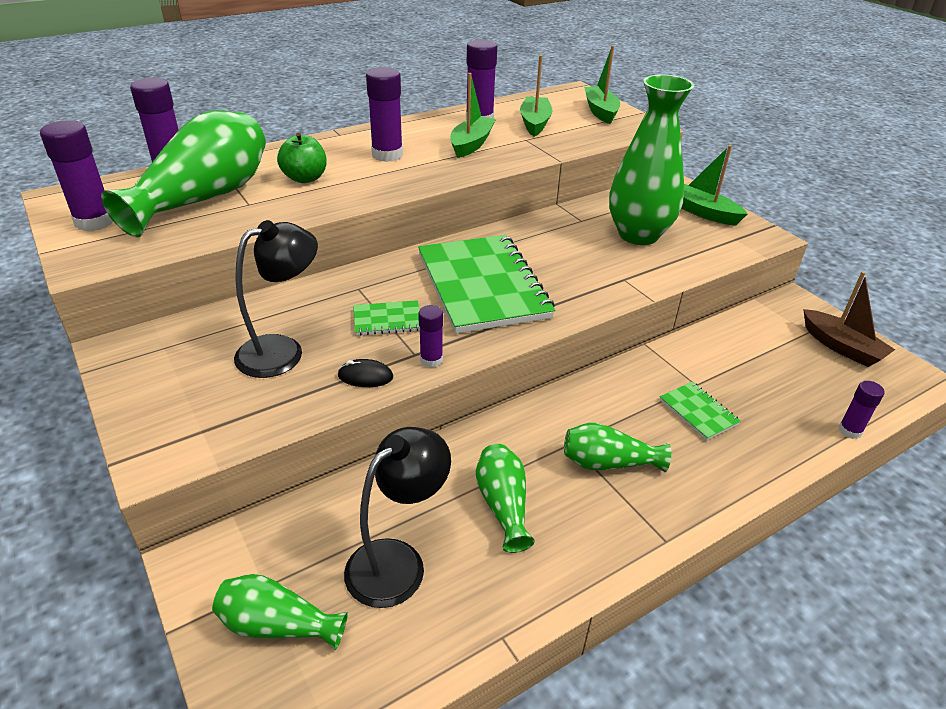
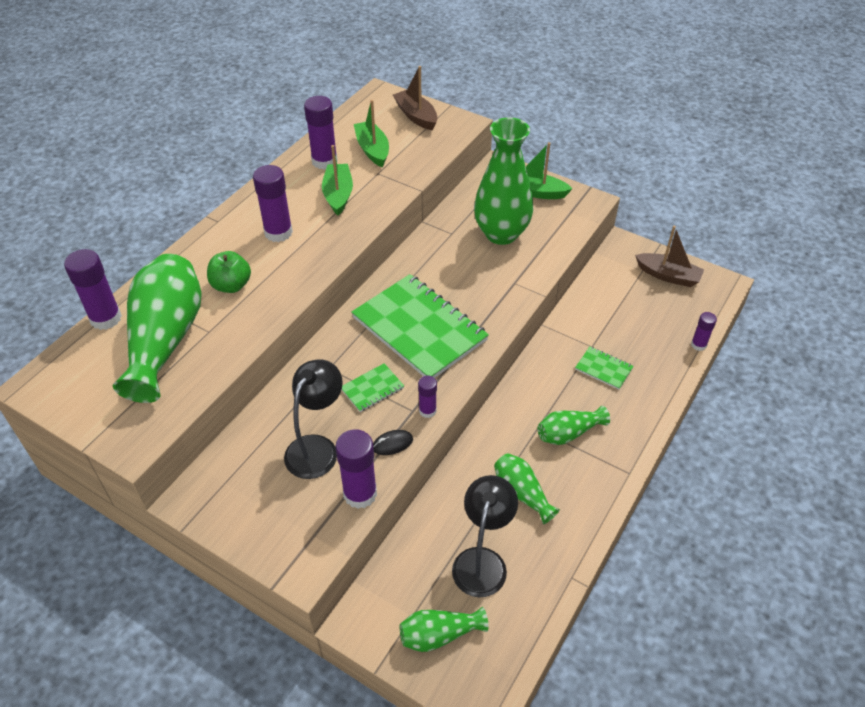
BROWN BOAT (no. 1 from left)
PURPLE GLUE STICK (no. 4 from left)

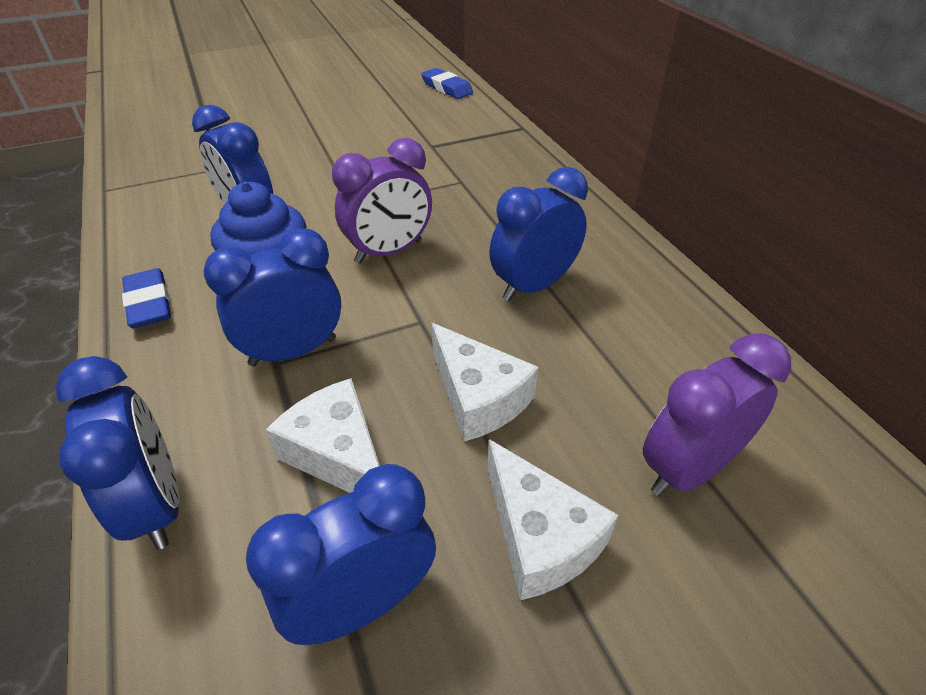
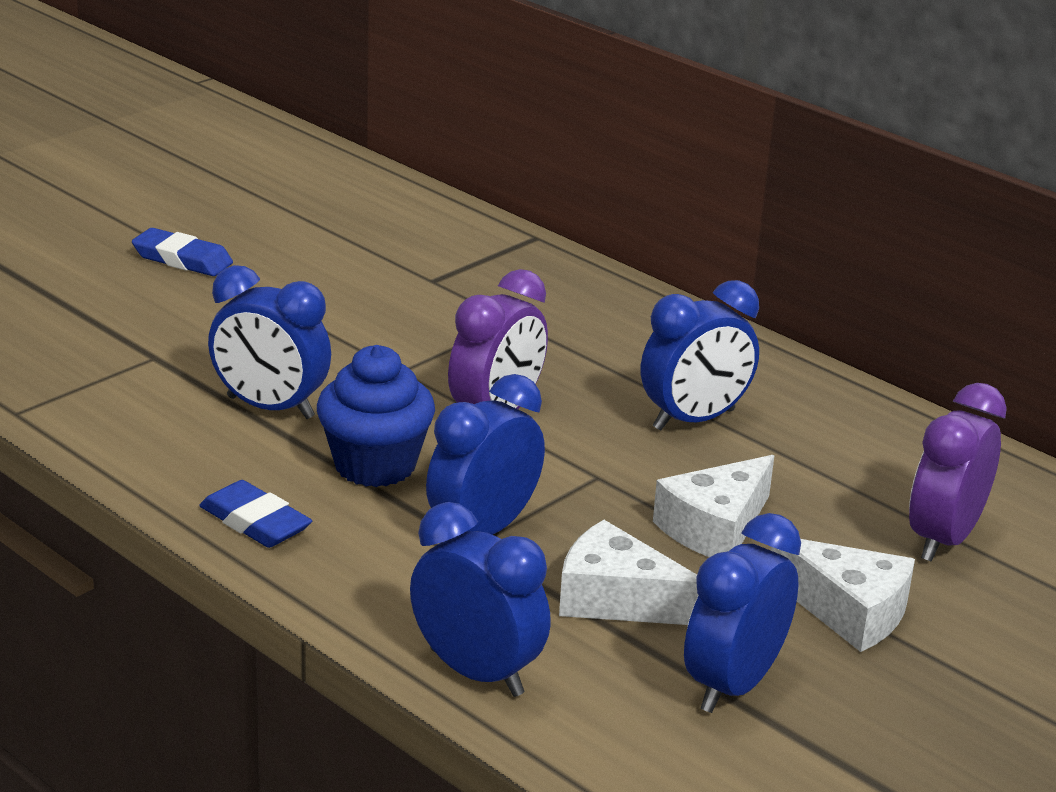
BLUE ERASER (no. 1 from left)
BLUE CLOCK (no. 4 from left)
WHITE CHEESE (no. 2 from left)

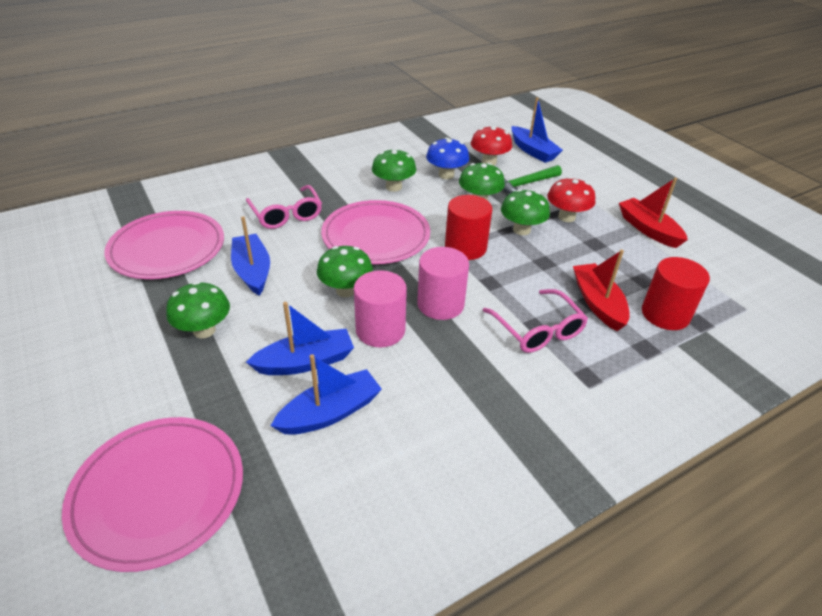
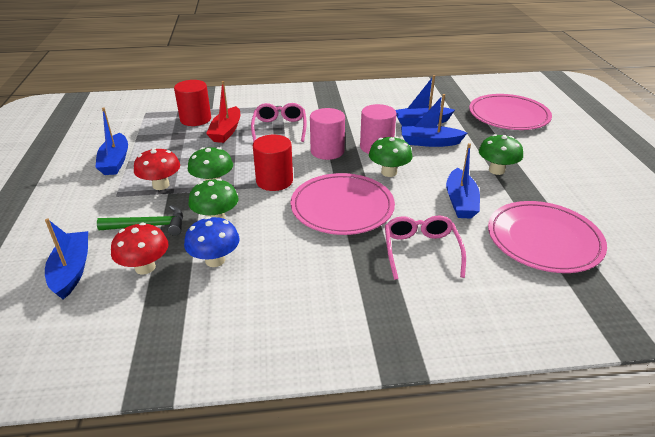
GREEN MUSHROOM (no. 3 from left in the first image)
BLUE BOAT (no. 2 from left)

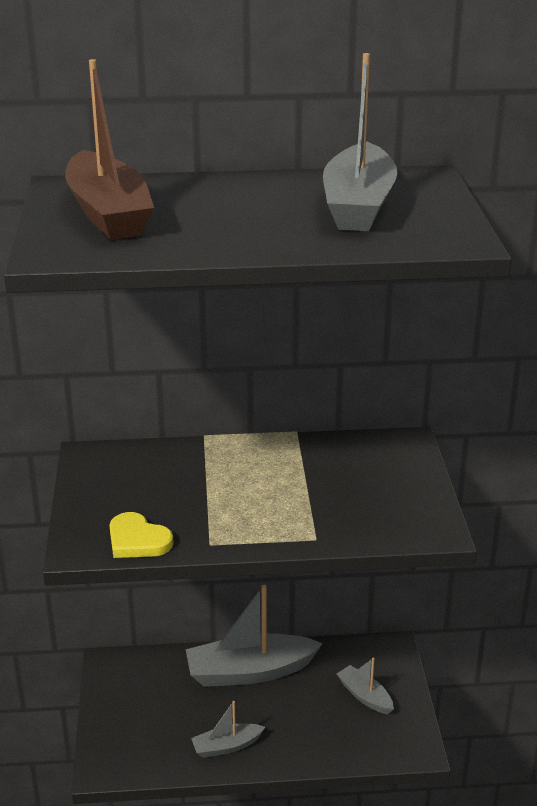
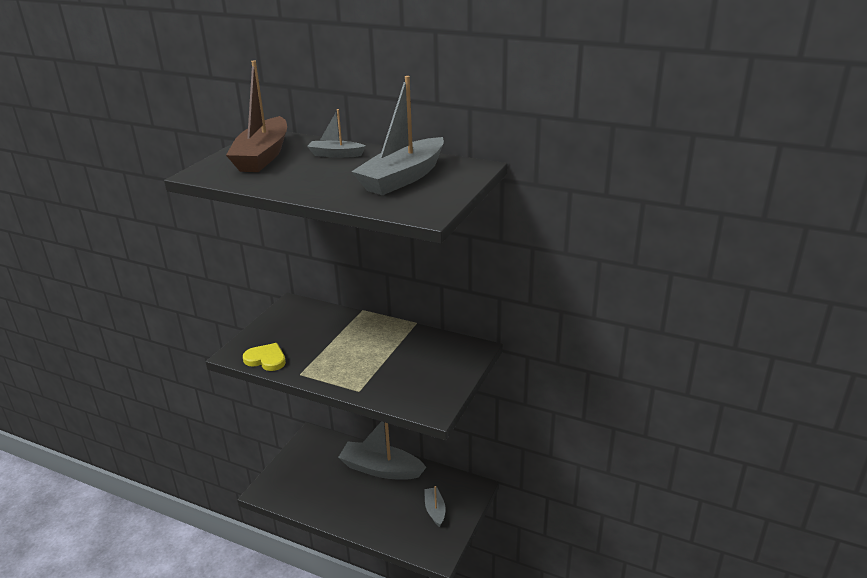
YELLOW HEART
GREY BOAT (no. 1 from left)

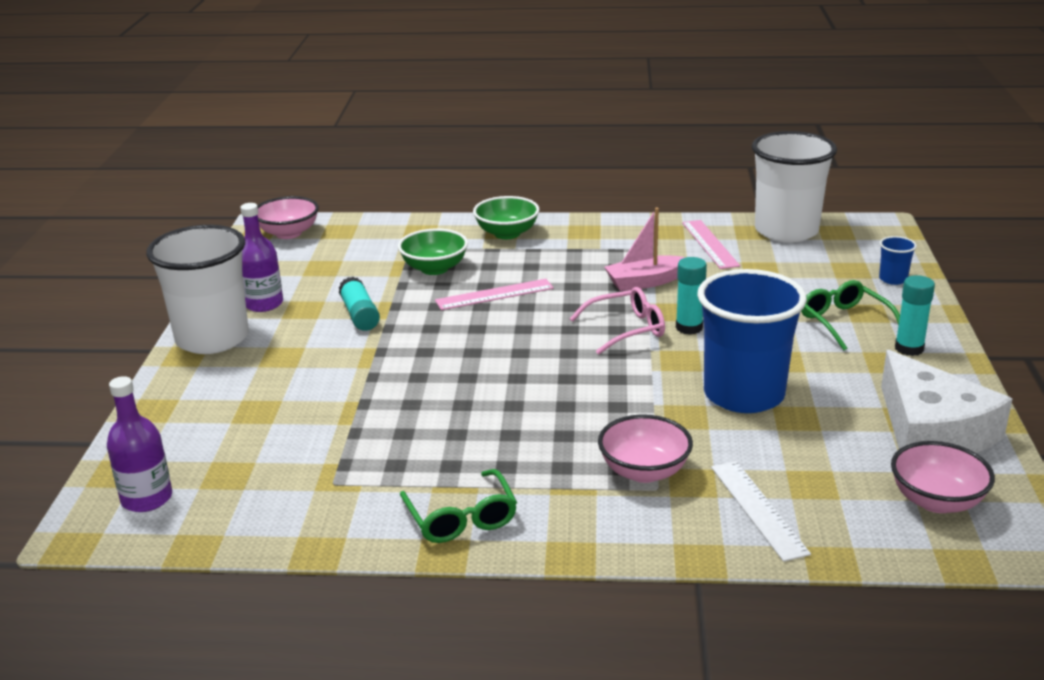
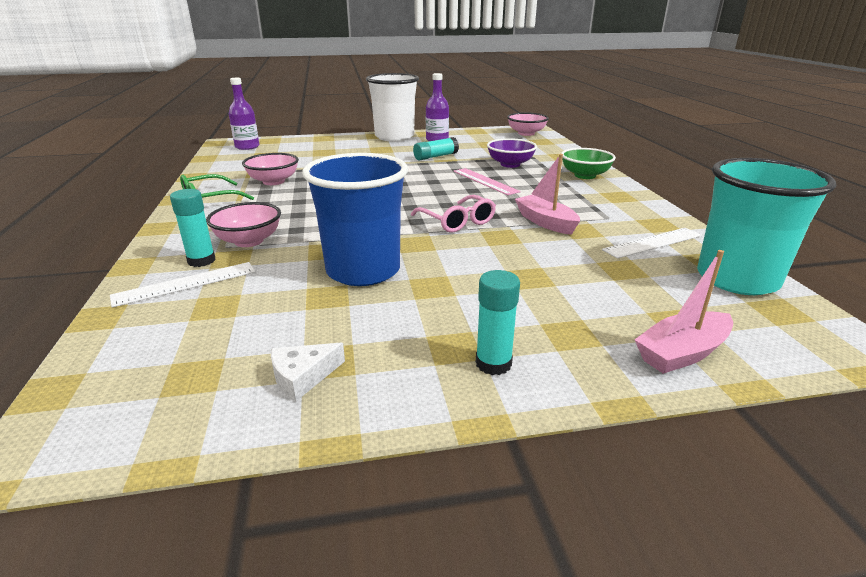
TURQUOISE CUP
WHITE RULER (no. 2 from left)
PURPLE BOWL
PINK BOAT (no. 2 from left)
TURQUOISE GLUE STICK (no. 1 from left)
GREEN GLASSES (no. 2 from left in the first image)
WHITE CHEESE
PINK BOWL (no. 2 from left)

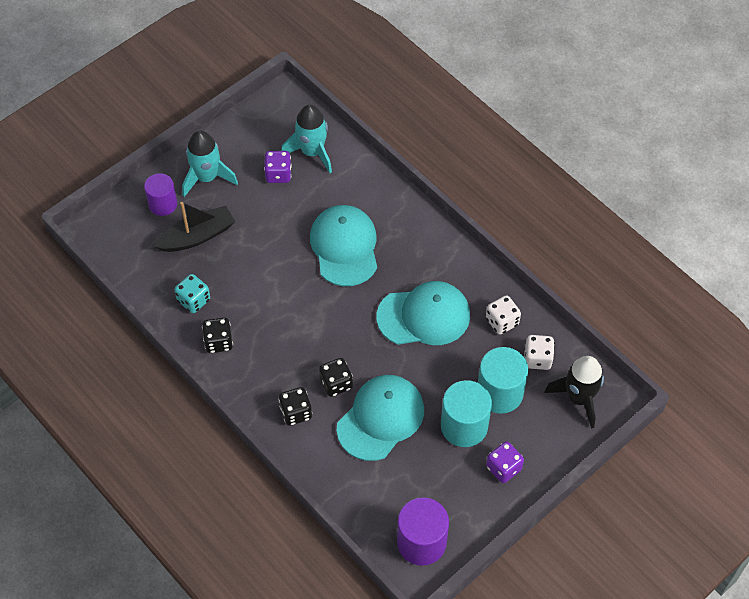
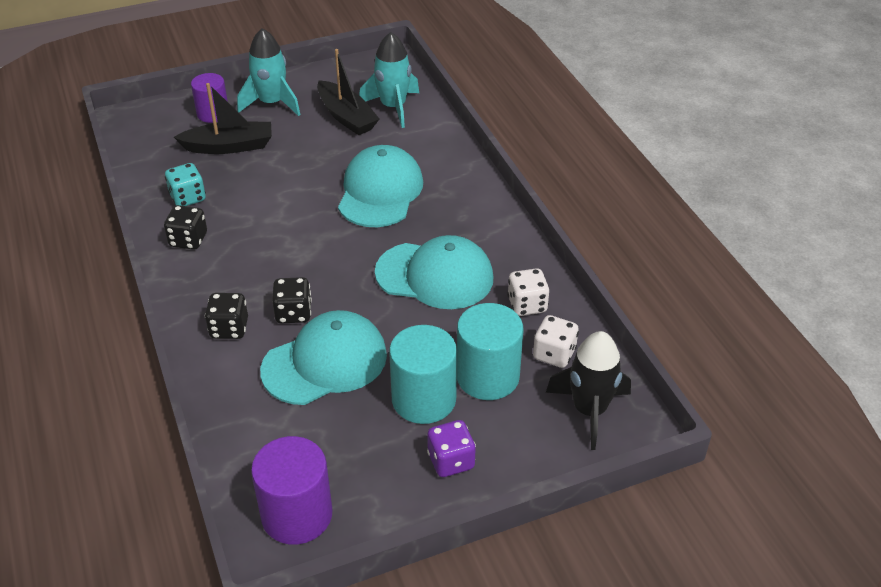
BLACK BOAT (no. 2 from left)

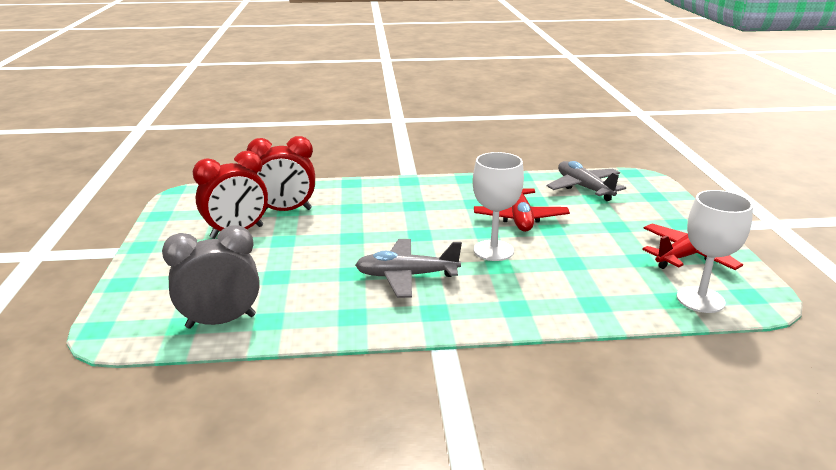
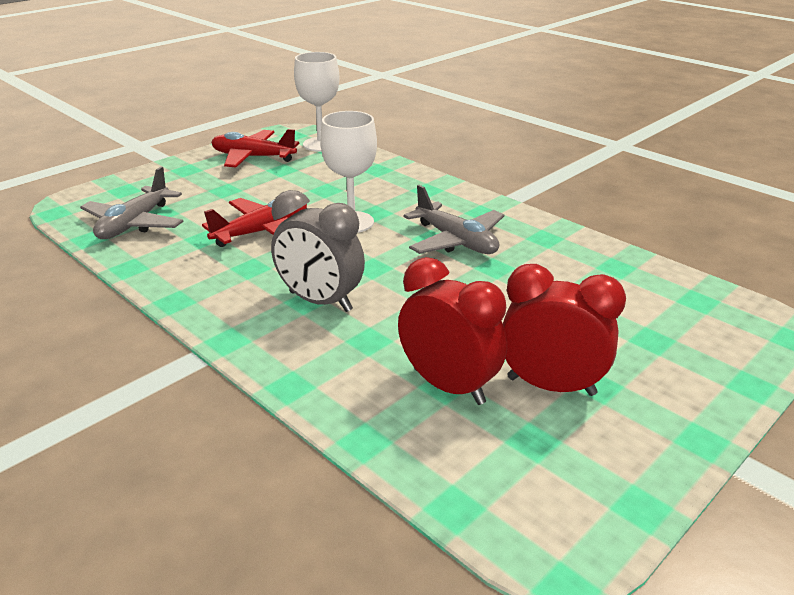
GREY CLOCK

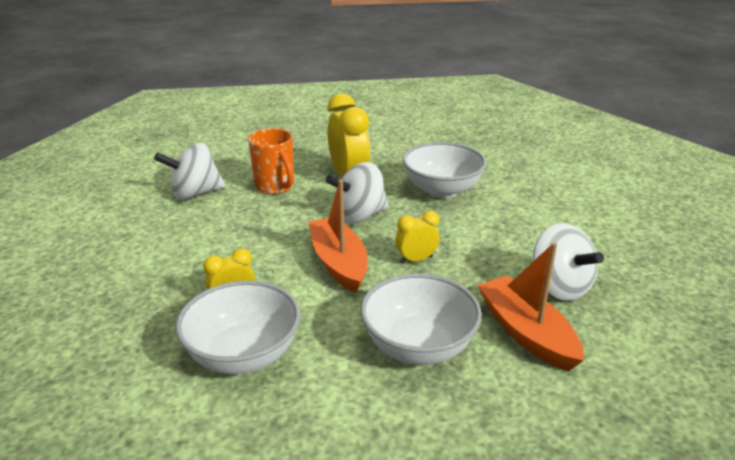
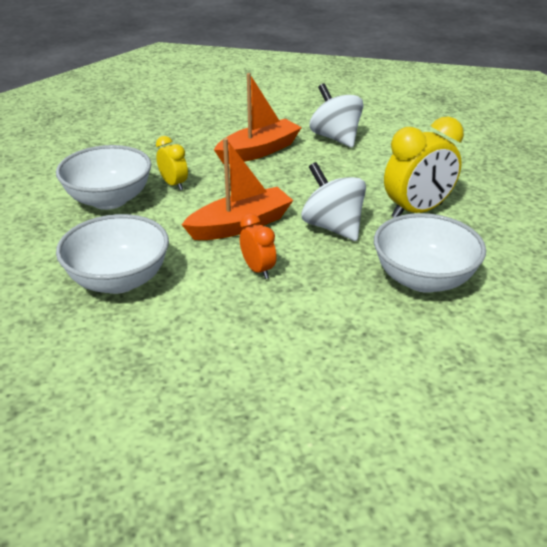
ORANGE MUG
ORANGE CLOCK
WHITE SPINNING TOP (no. 3 from left in the first image)
ORANGE BOAT (no. 2 from left)

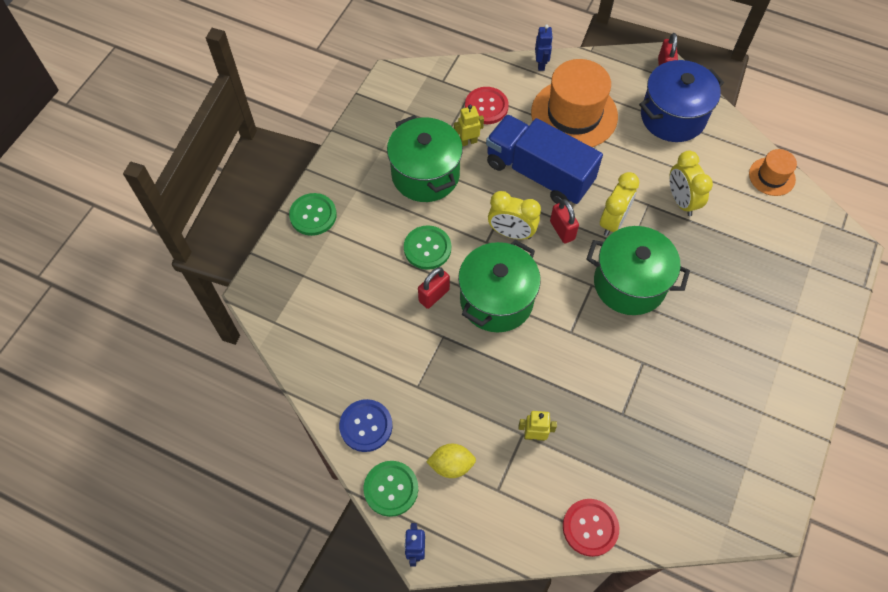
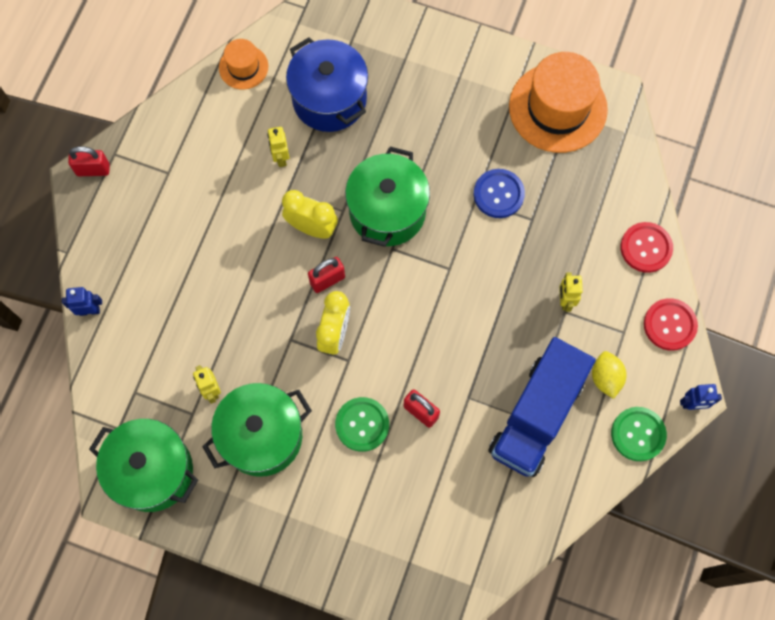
ORANGE HAT (no. 2 from left)
BLUE POT
RED BUTTON (no. 2 from left)
BLUE TRUCK
YELLOW ROBOT (no. 2 from left)
GREEN BUTTON (no. 1 from left in the first image)
GREEN POT (no. 1 from left)
BLUE BUTTON

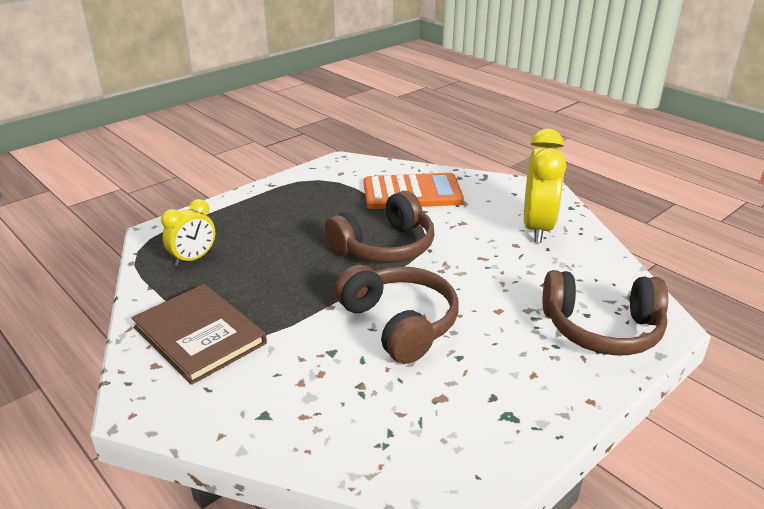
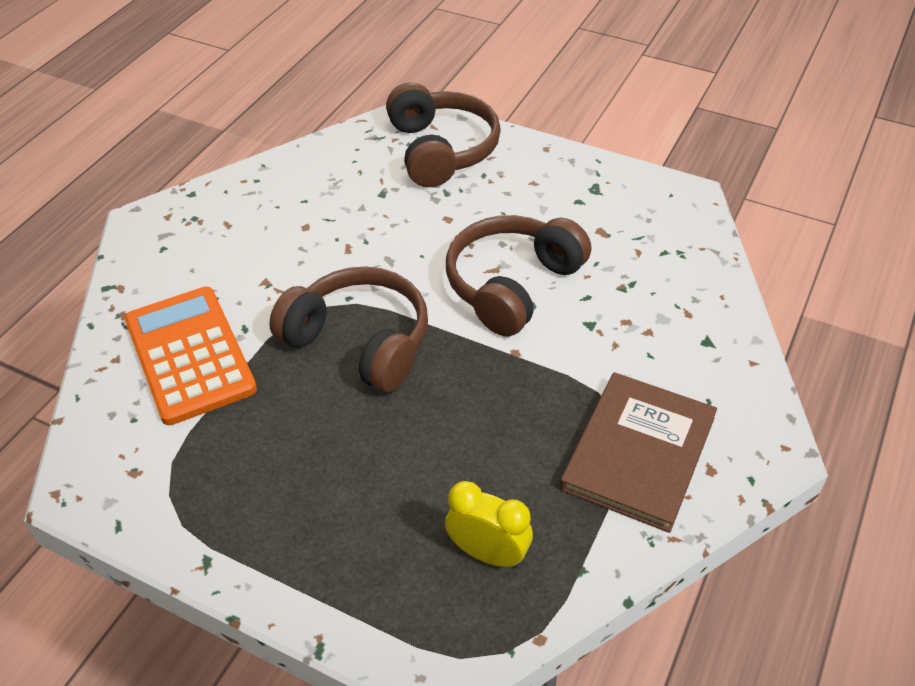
YELLOW CLOCK (no. 2 from left in the first image)

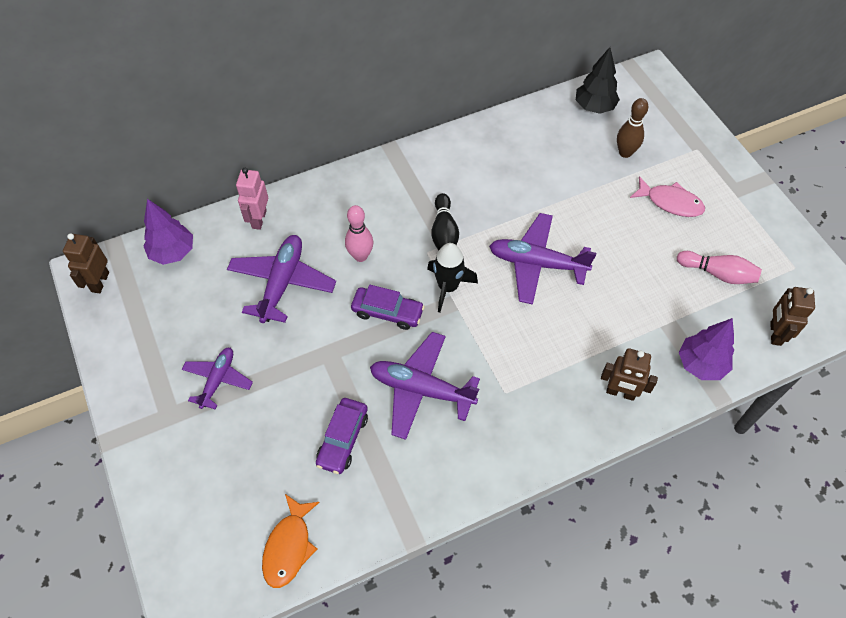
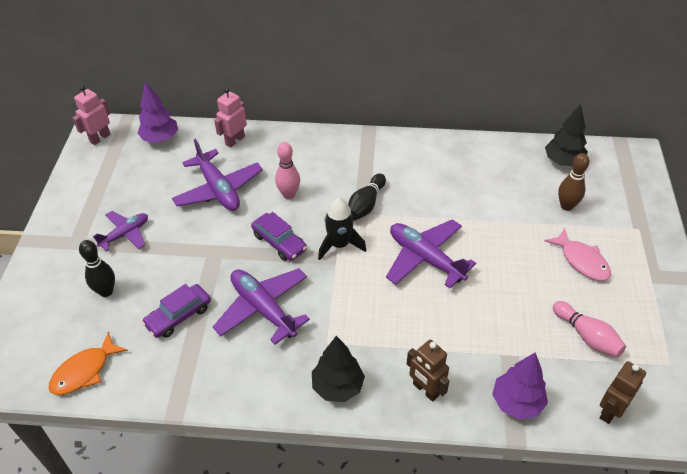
PINK ROBOT (no. 1 from left)
PURPLE PLANE (no. 2 from left)
BLACK BOWLING PIN (no. 1 from left)
BLACK TREE (no. 1 from left)

